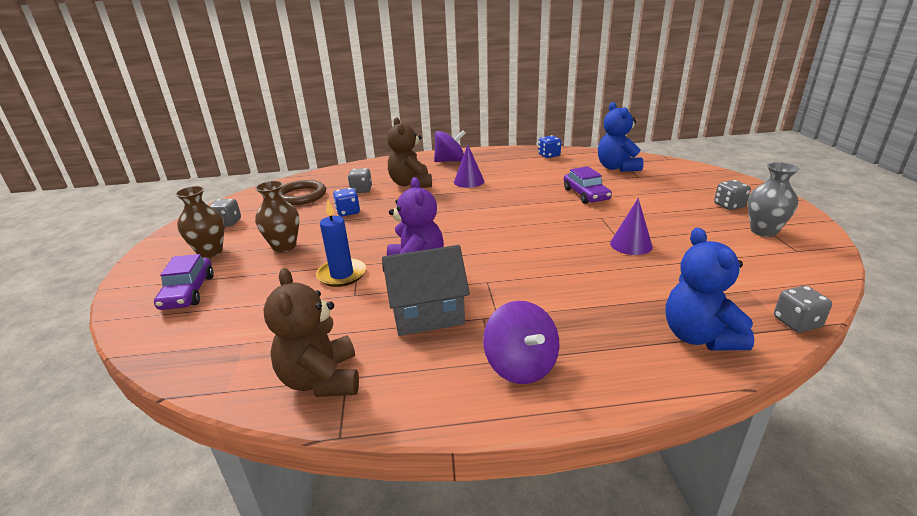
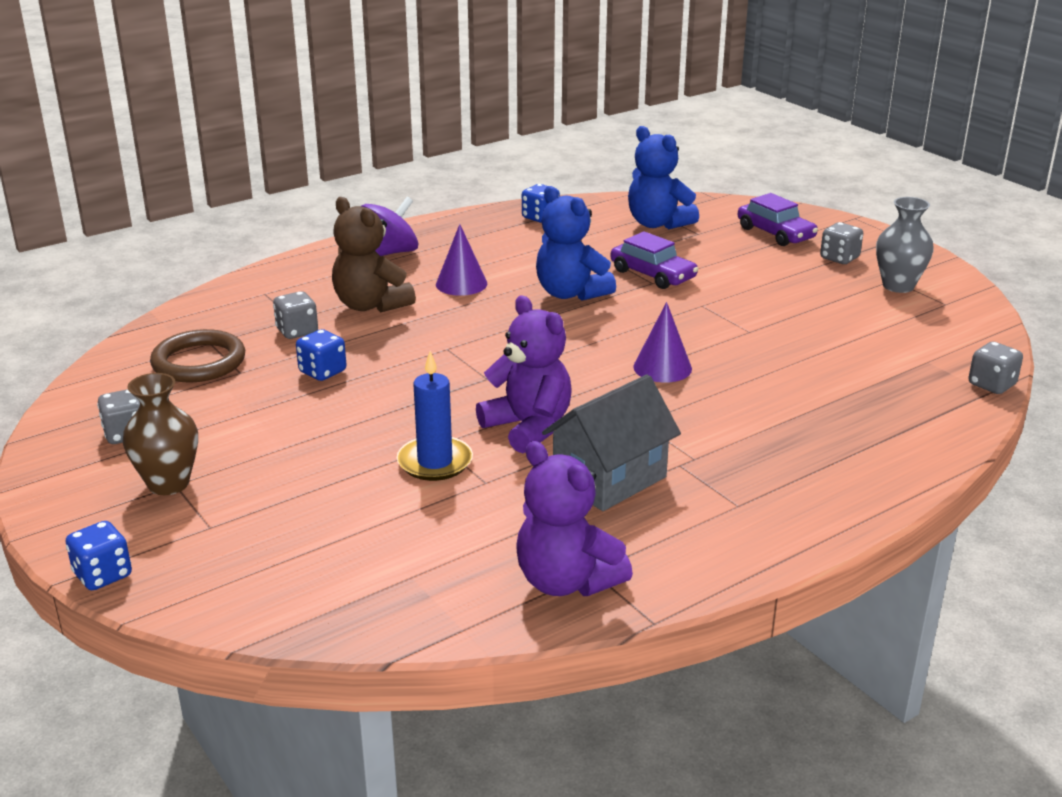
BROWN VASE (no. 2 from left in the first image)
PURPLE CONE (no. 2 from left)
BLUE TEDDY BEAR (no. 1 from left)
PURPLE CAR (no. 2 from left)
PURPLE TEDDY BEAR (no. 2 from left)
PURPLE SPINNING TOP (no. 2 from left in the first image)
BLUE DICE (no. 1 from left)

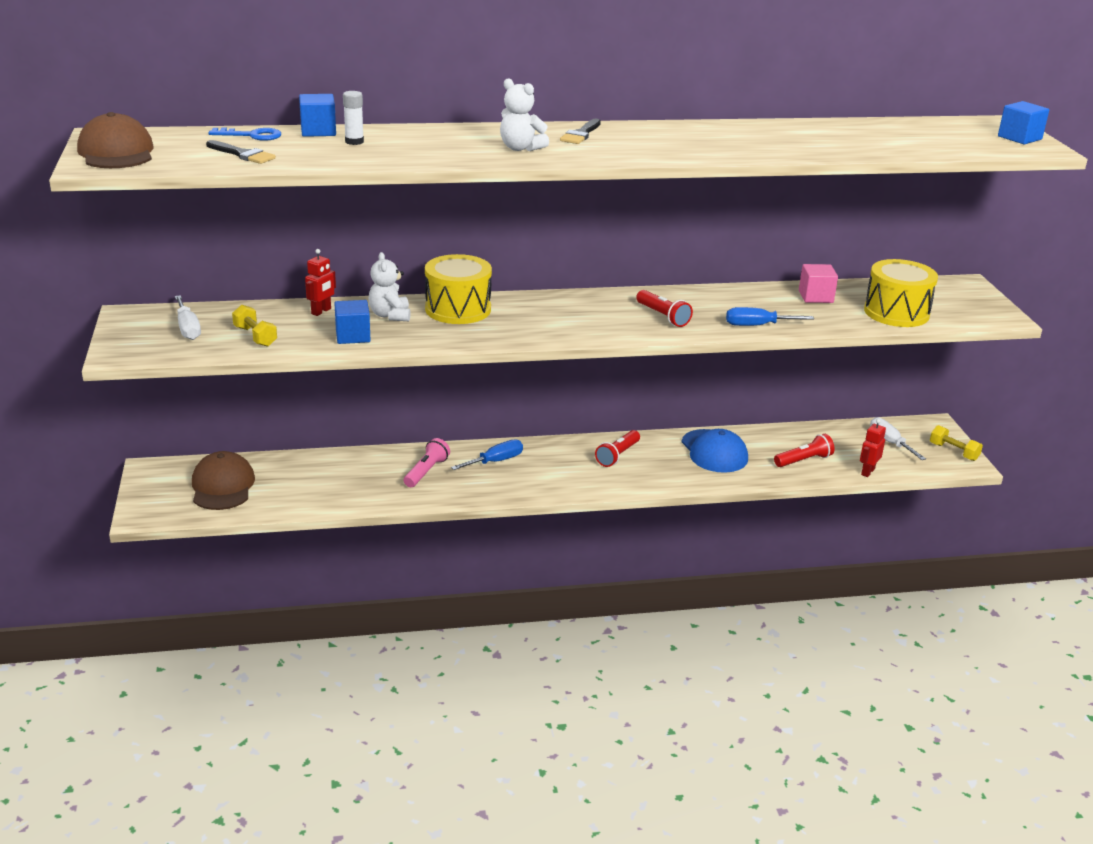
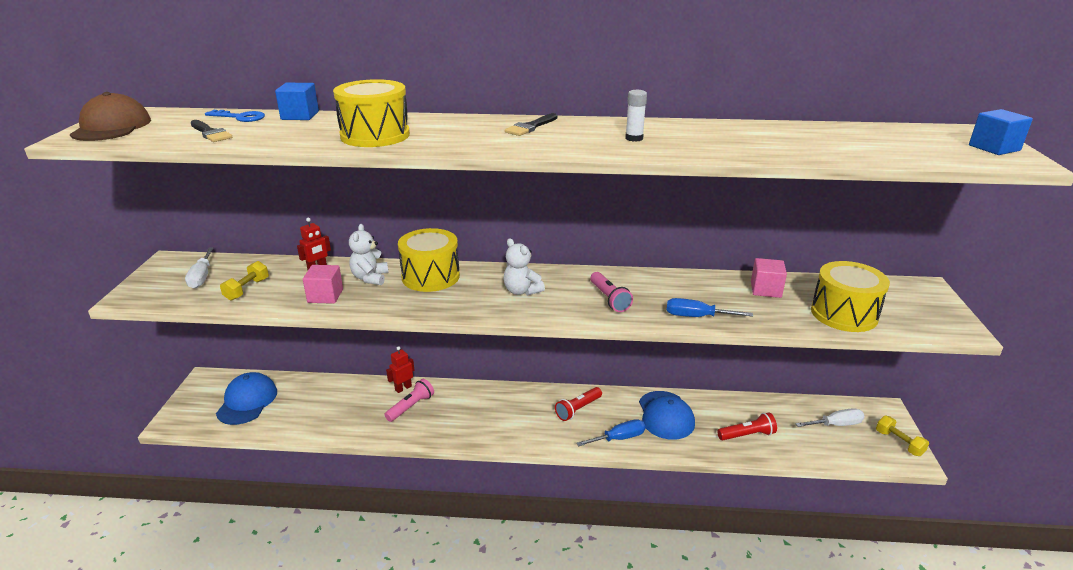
WHITE TEDDY BEAR (no. 2 from left)
WHITE GLUE STICK
PINK FLASHLIGHT (no. 2 from left)
PINK CUBE (no. 1 from left)
YELLOW DUMBBELL (no. 1 from left)
WHITE SCREWDRIVER (no. 2 from left)
RED ROBOT (no. 2 from left)
BLUE SCREWDRIVER (no. 1 from left)
BLUE CAP (no. 1 from left)
YELLOW DRUM (no. 1 from left)

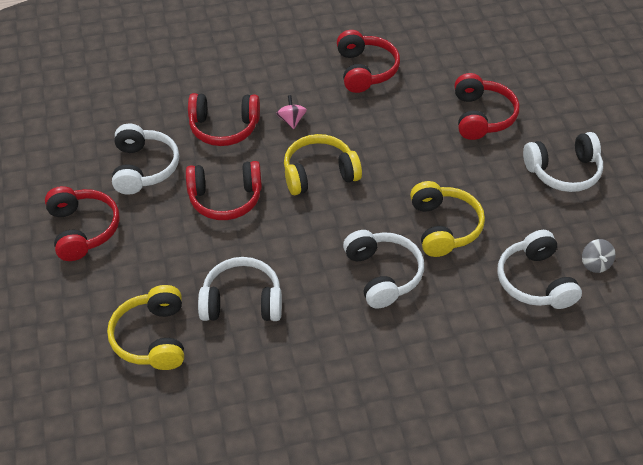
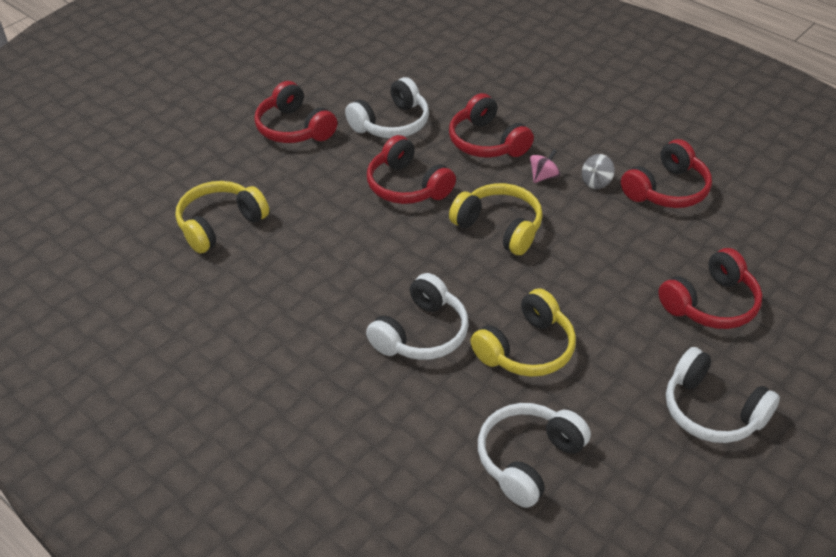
RED HEADPHONES (no. 1 from left)
GREY SPINNING TOP
WHITE HEADPHONES (no. 2 from left in the first image)

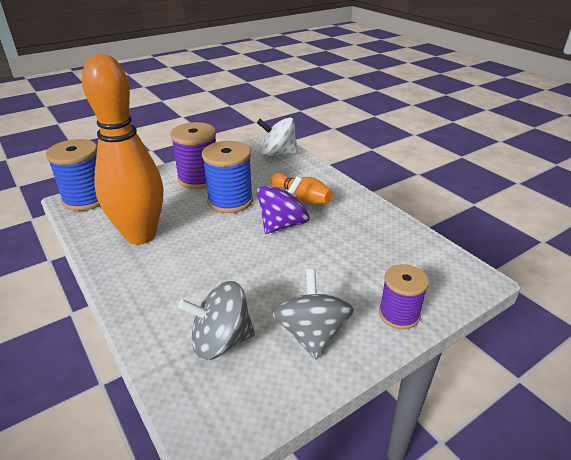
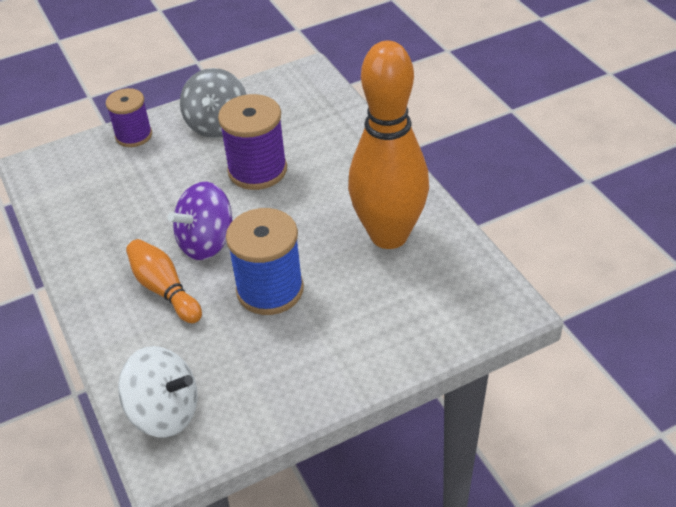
PURPLE SPOOL (no. 2 from left)
BLUE SPOOL (no. 1 from left in the first image)
GREY SPINNING TOP (no. 1 from left in the first image)

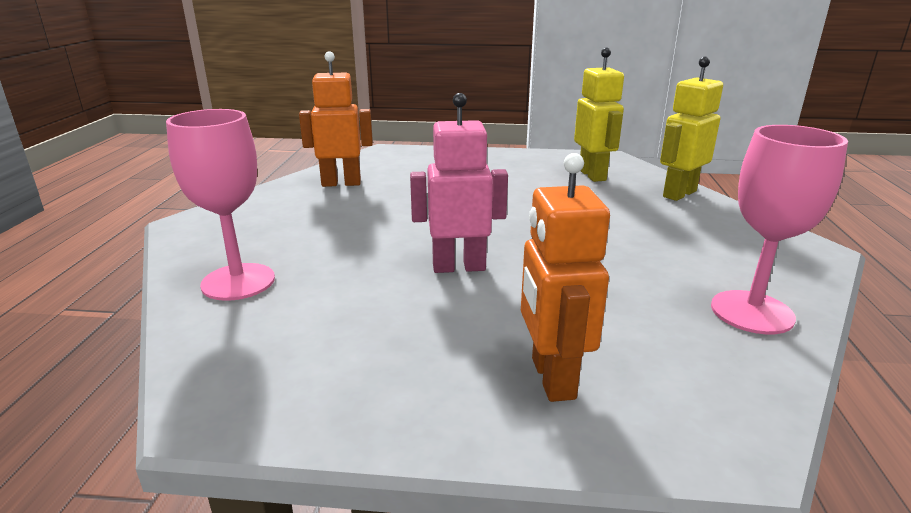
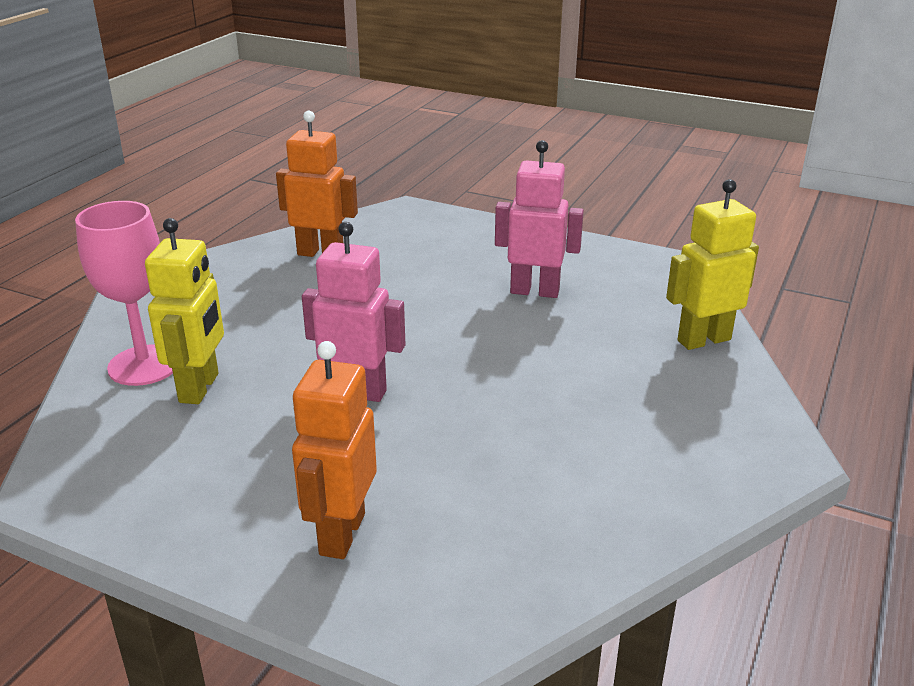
YELLOW ROBOT (no. 1 from left)
PINK GOBLET (no. 2 from left in the first image)
PINK ROBOT (no. 2 from left)

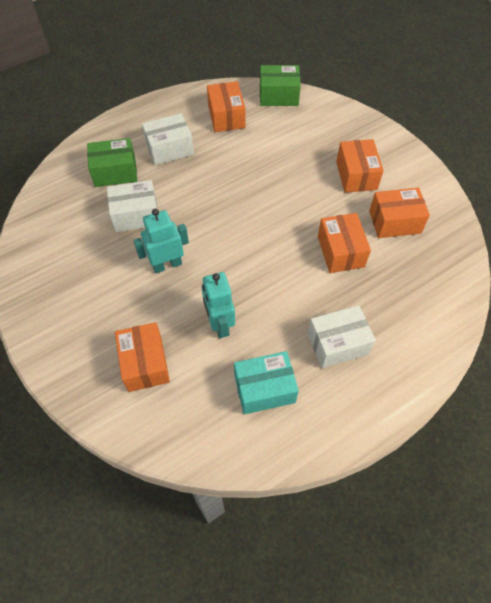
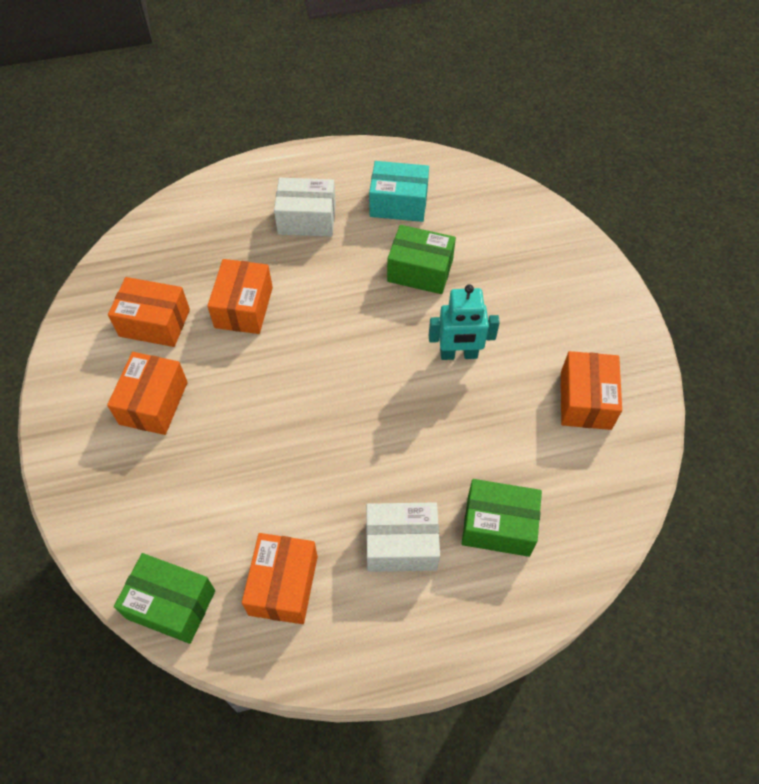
WHITE BOX (no. 1 from left in the first image)
GREEN BOX (no. 2 from left)
ORANGE BOX (no. 5 from left)

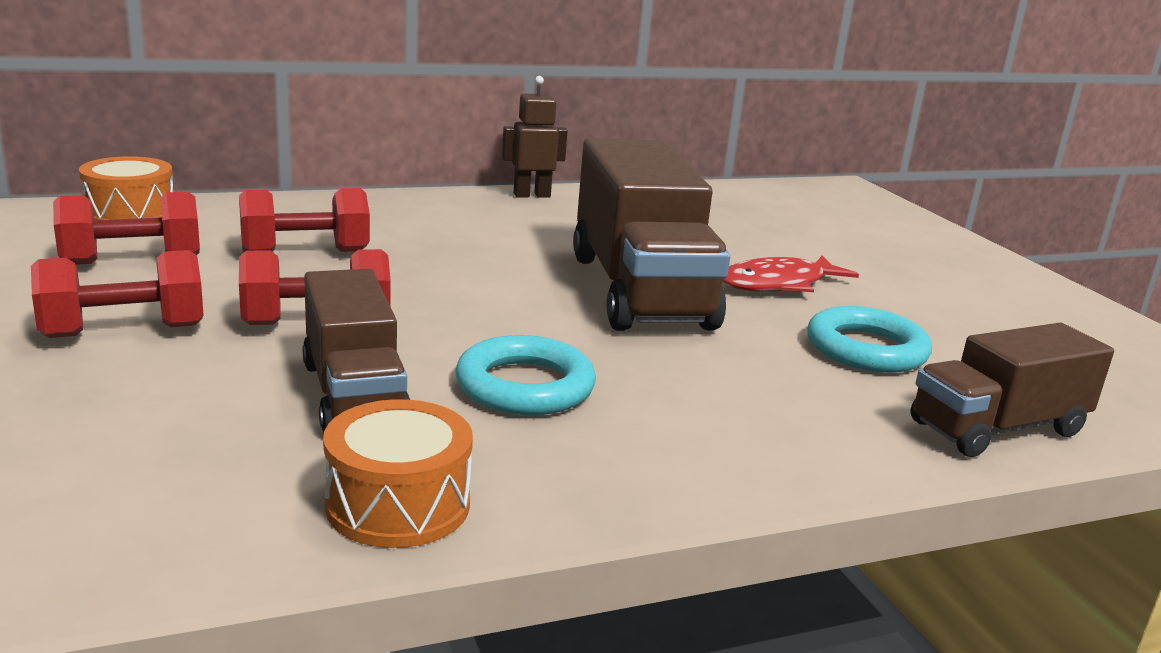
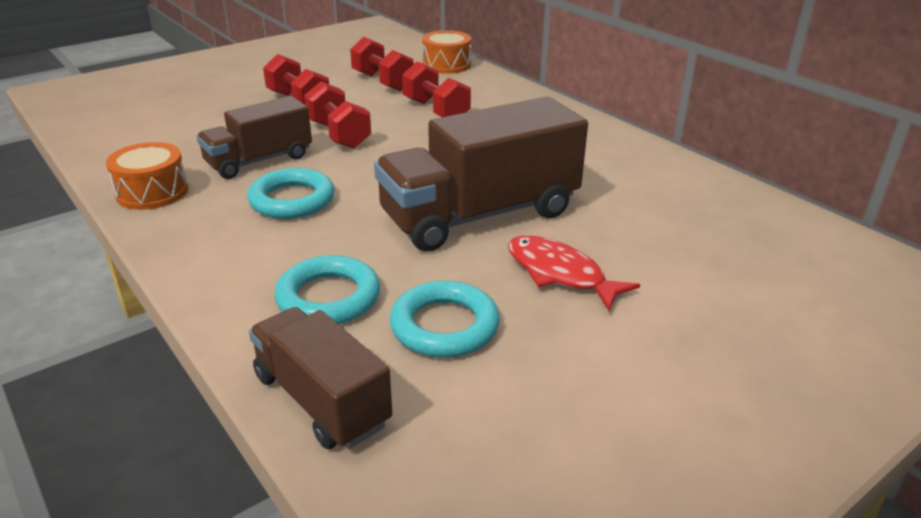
BROWN ROBOT
TURQUOISE RING (no. 2 from left)

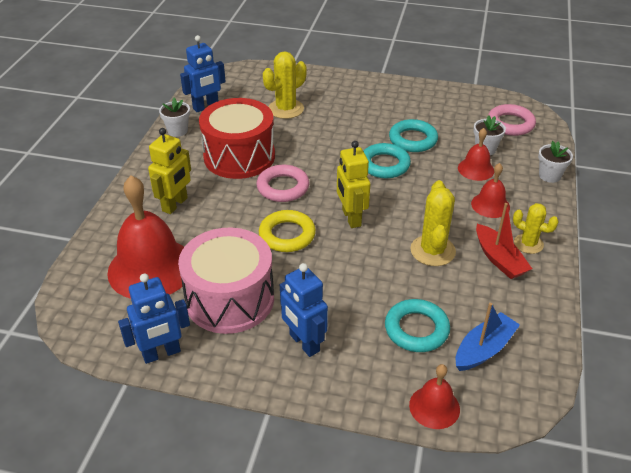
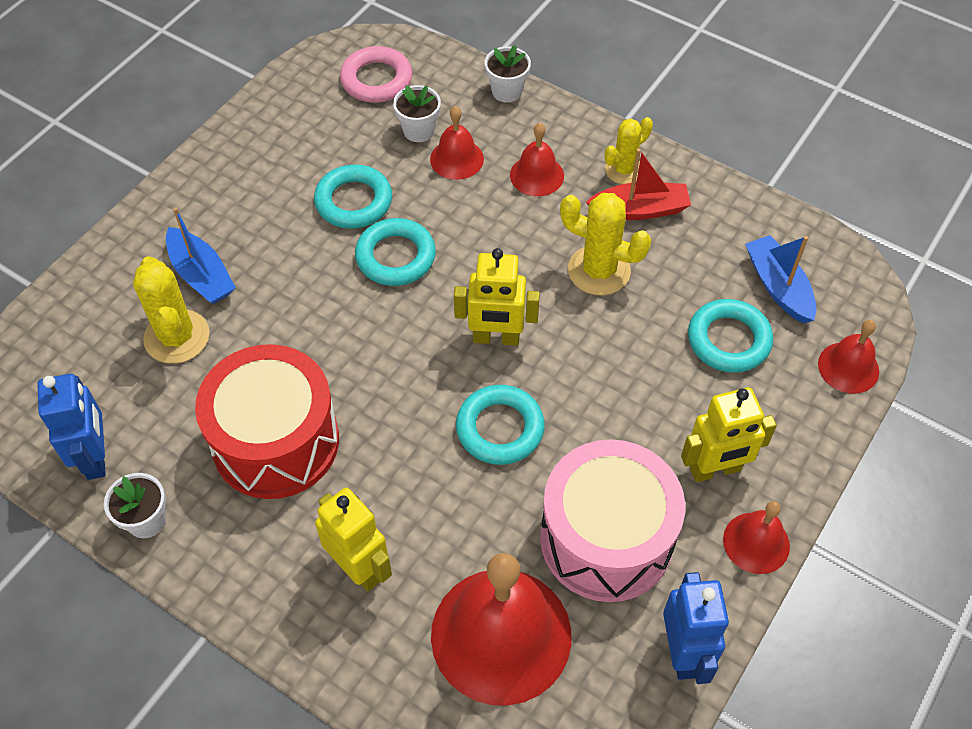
PINK RING (no. 1 from left in the first image)
TURQUOISE RING (no. 3 from left)
YELLOW ROBOT (no. 3 from left)
BLUE BOAT (no. 1 from left)
RED BELL (no. 4 from left)

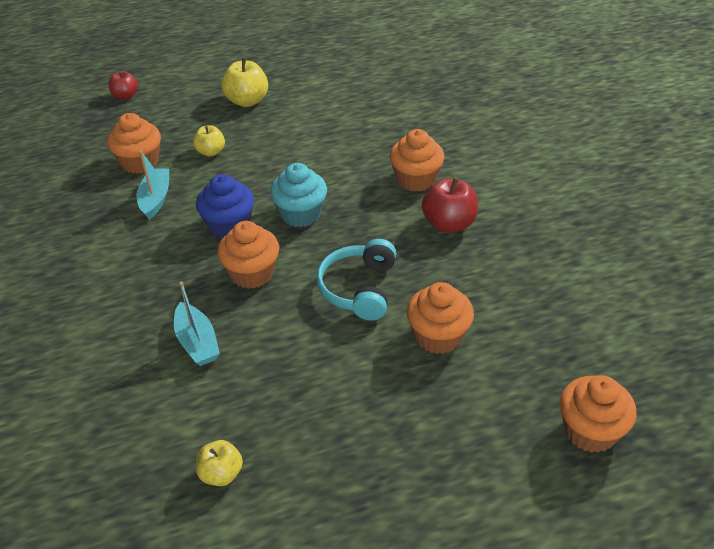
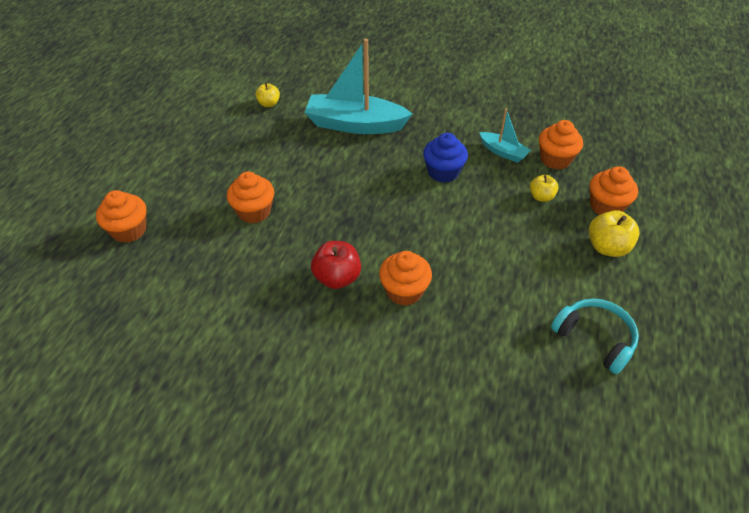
RED APPLE (no. 1 from left in the first image)
TURQUOISE CUPCAKE
ORANGE CUPCAKE (no. 5 from left)
TURQUOISE HEADPHONES
TURQUOISE BOAT (no. 1 from left)

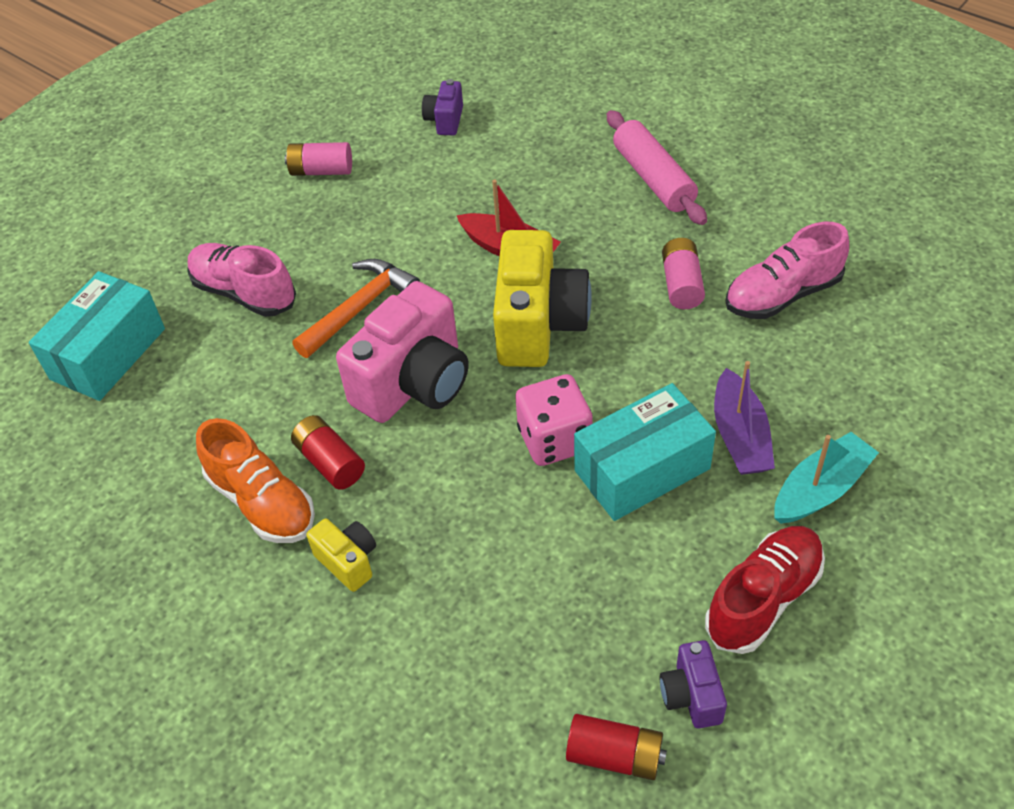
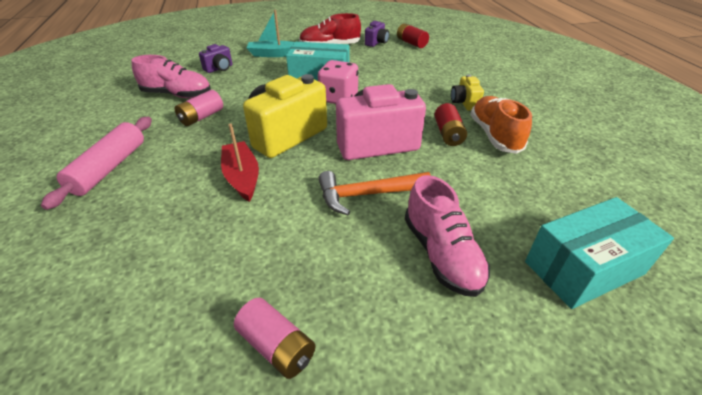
PURPLE CAMERA (no. 1 from left)
PURPLE BOAT

